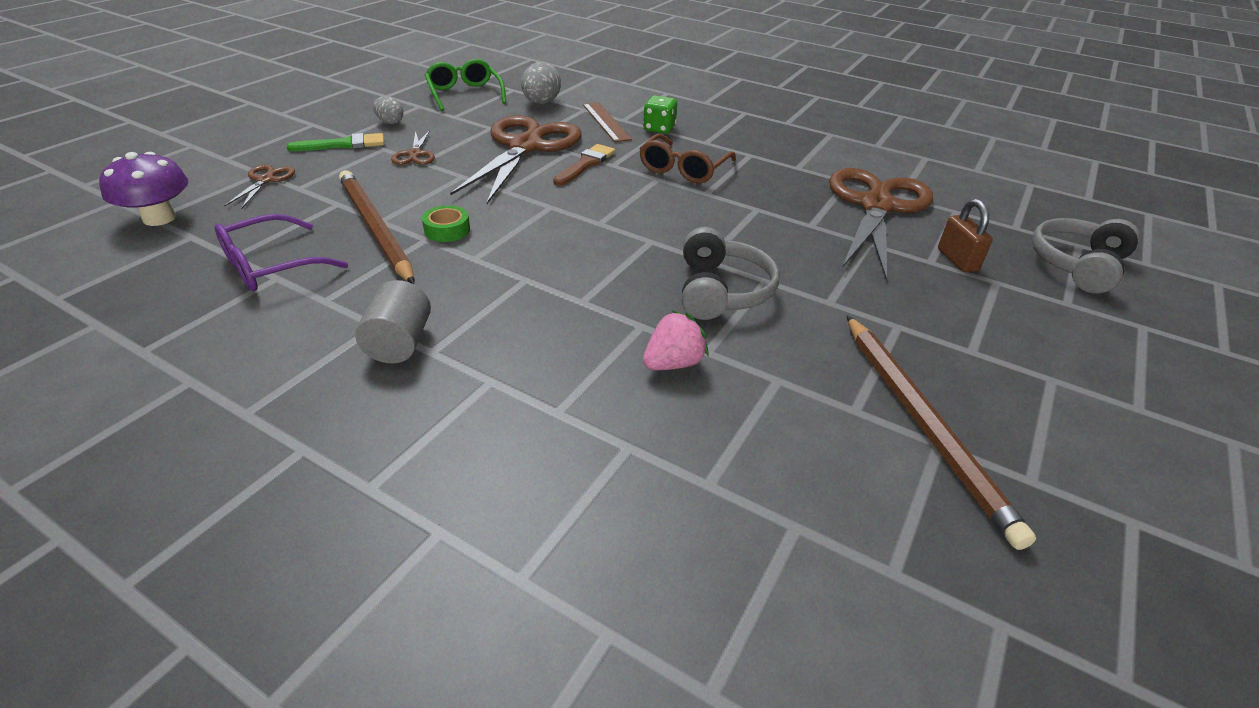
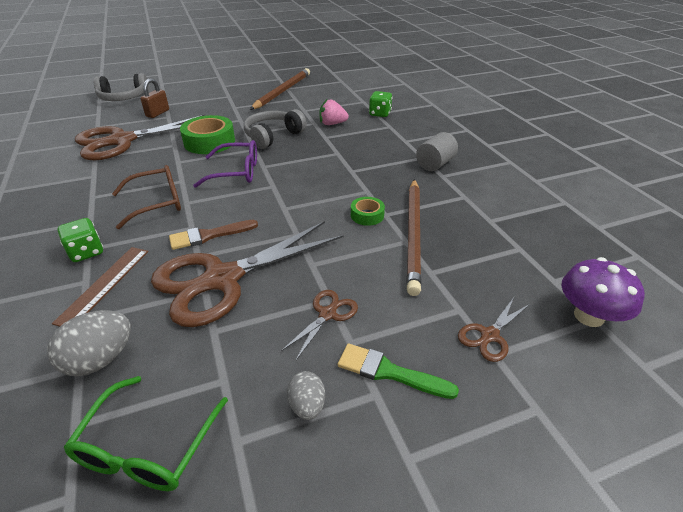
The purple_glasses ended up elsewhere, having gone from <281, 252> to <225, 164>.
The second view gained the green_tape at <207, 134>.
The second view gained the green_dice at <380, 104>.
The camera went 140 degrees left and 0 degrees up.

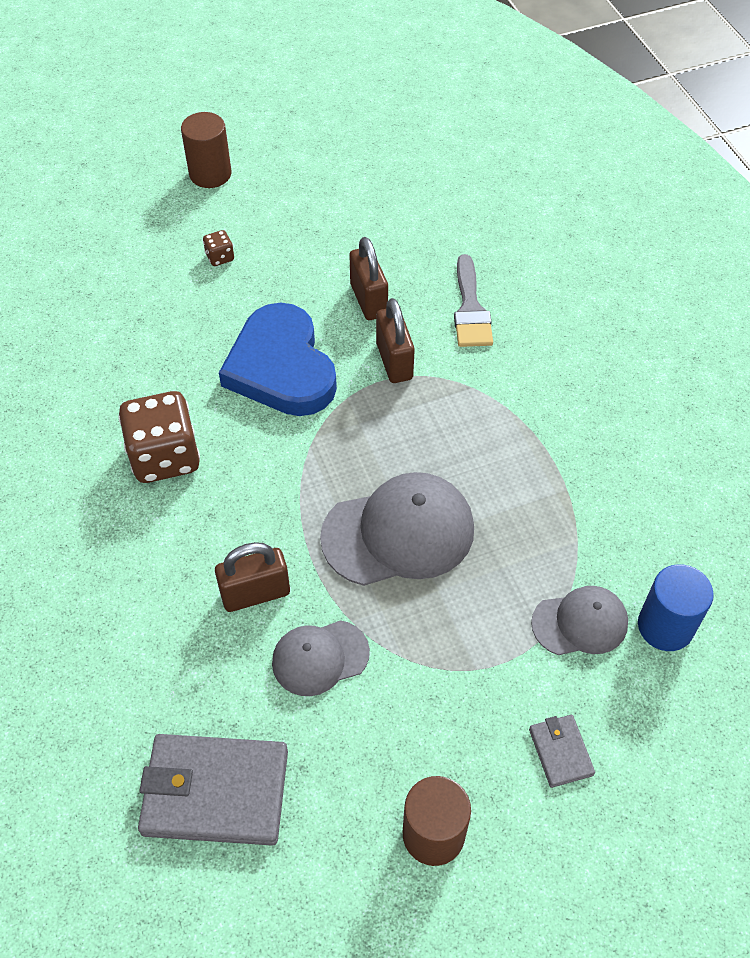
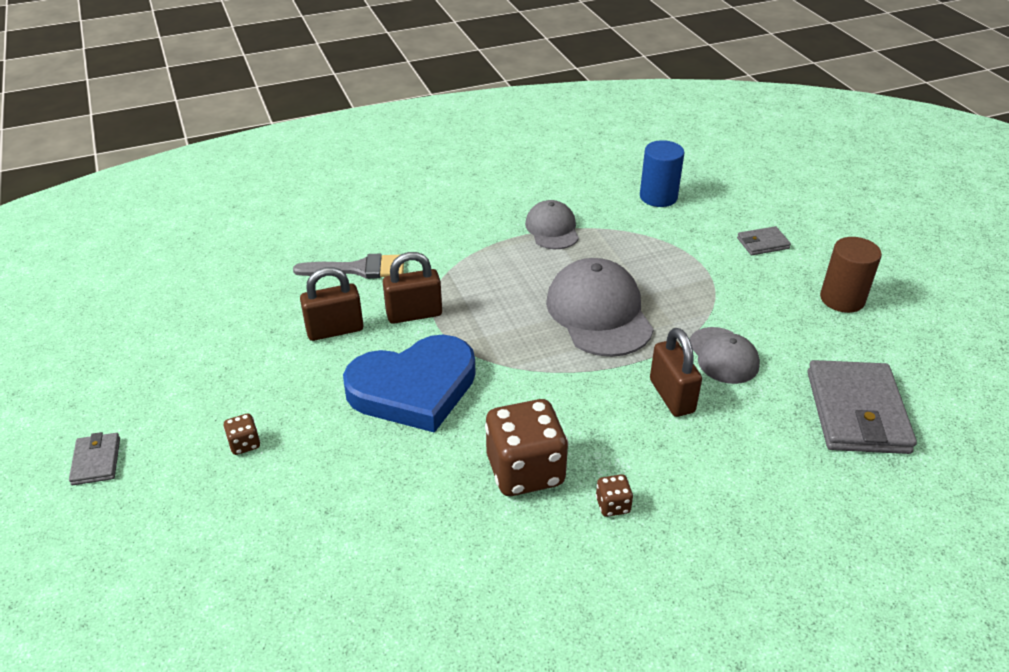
Where the brown_cylinder stood at <206, 150>, the grey_wallet came to stand at <94, 458>.
The grey_cap ended up elsewhere, having gone from <579, 620> to <552, 224>.
The second view gained the brown_dice at <614, 495>.
The camera went 90 degrees left and 15 degrees down.

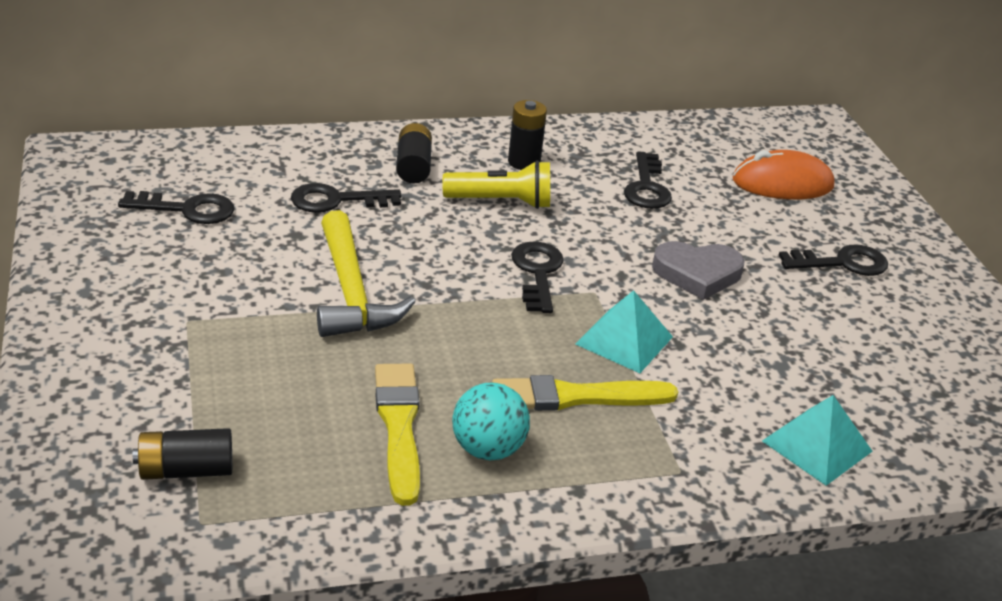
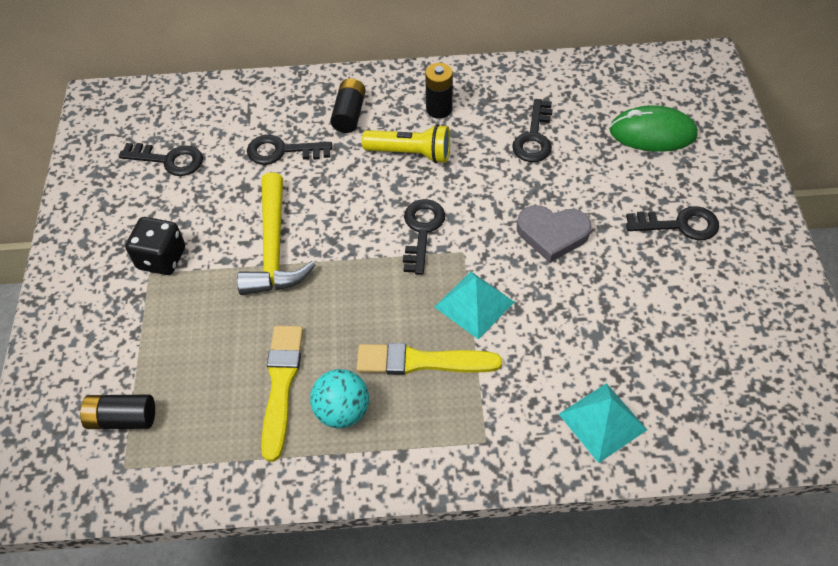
What was the orange_mouse at <783, 174> turned into the green_mouse at <653, 128>.
The second view gained the black_dice at <155, 246>.
The camera went 15 degrees right and 20 degrees up.

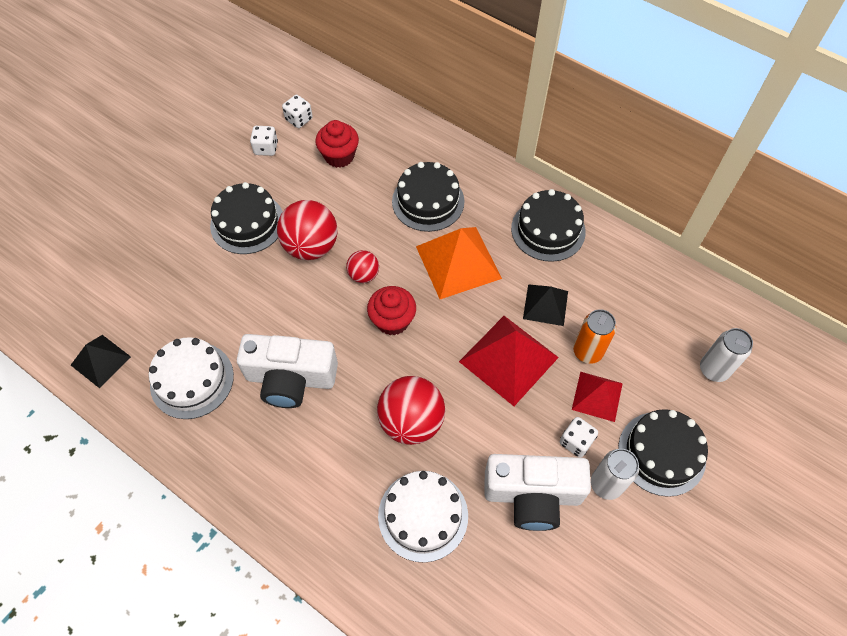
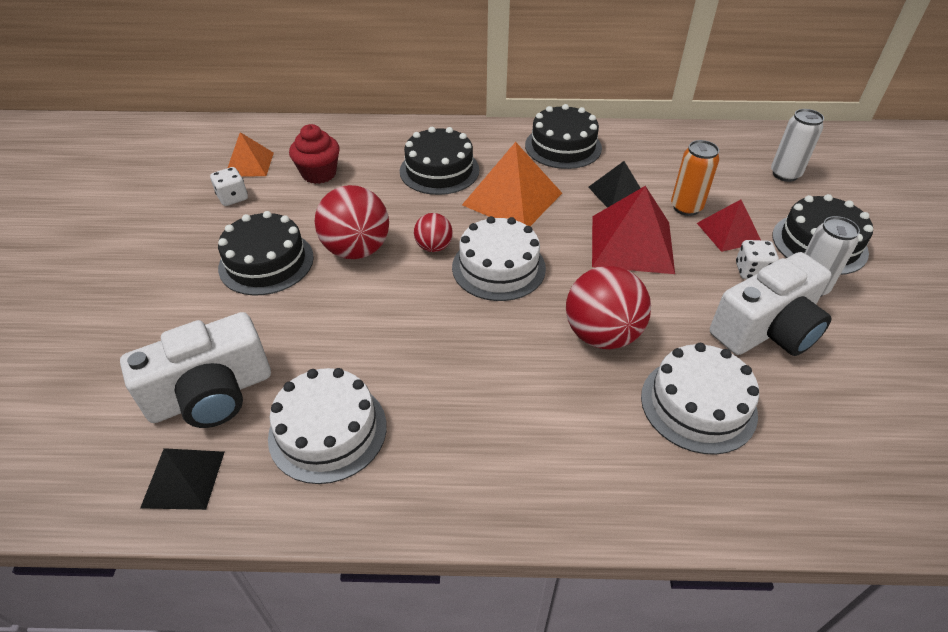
The white_camera ended up elsewhere, having gone from <287, 371> to <195, 370>.
Where the white_dice stood at <297, 111>, the orange_pyramid came to stand at <251, 154>.
Where the red_cupcake stood at <391, 311>, the white_cake came to stand at <499, 258>.
The camera went 35 degrees left and 15 degrees down.

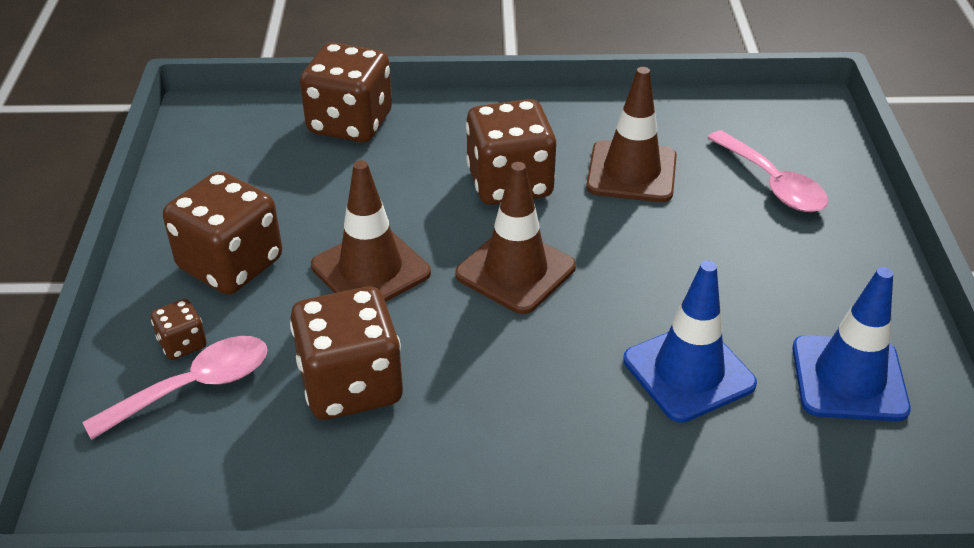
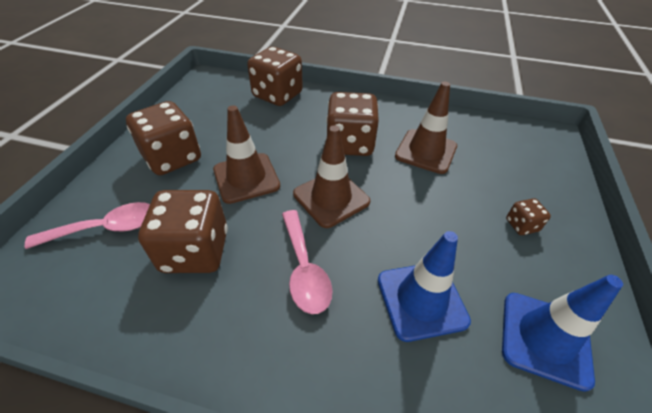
The brown_dice ended up elsewhere, having gone from <179, 329> to <528, 216>.
The pink_spoon ended up elsewhere, having gone from <767, 171> to <307, 262>.
The camera went 15 degrees right and 5 degrees up.

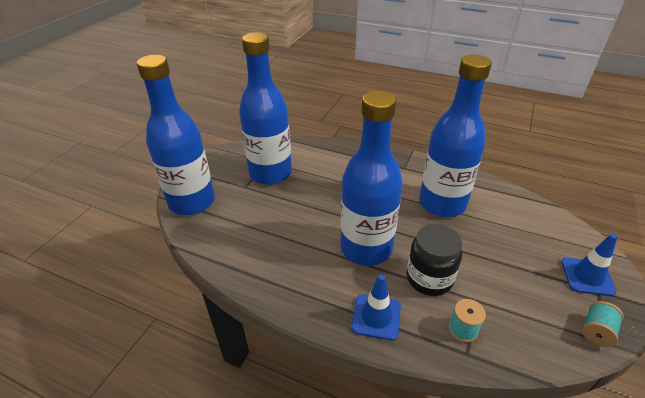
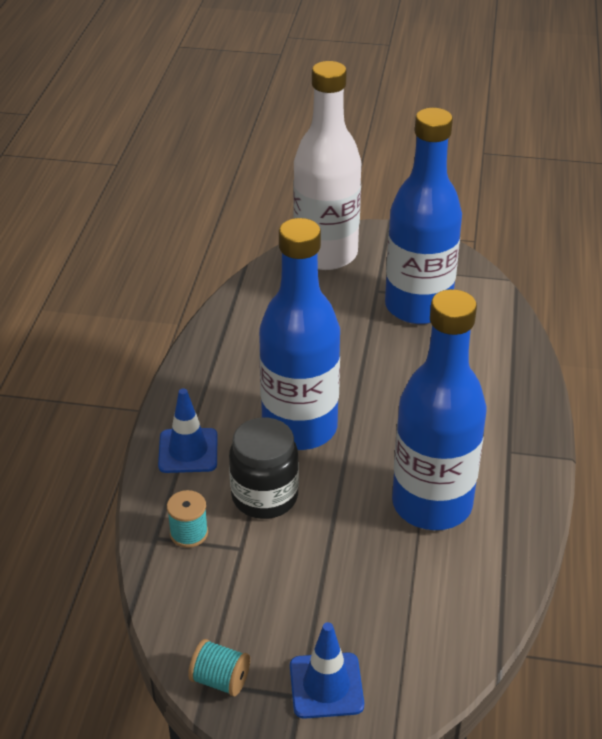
What was the blue_bottle at <176, 135> turned into the white_bottle at <327, 165>.
The camera went 75 degrees right and 0 degrees up.

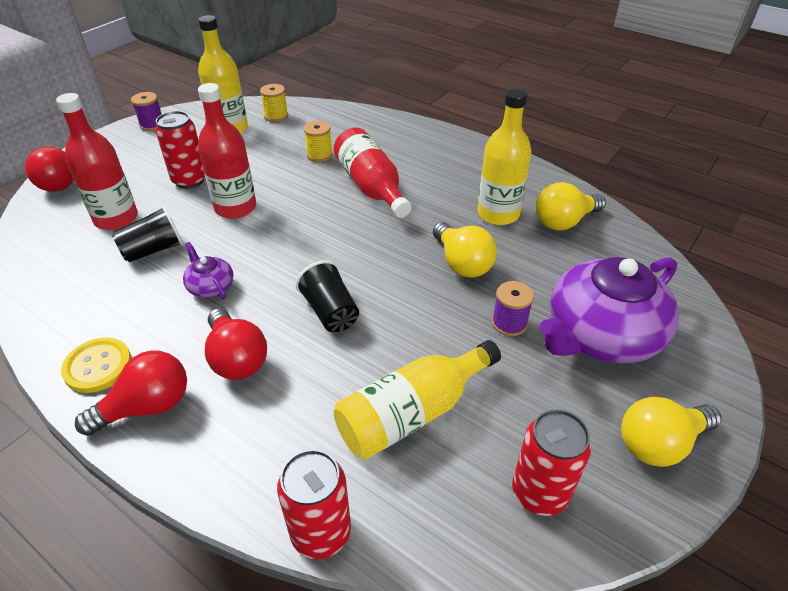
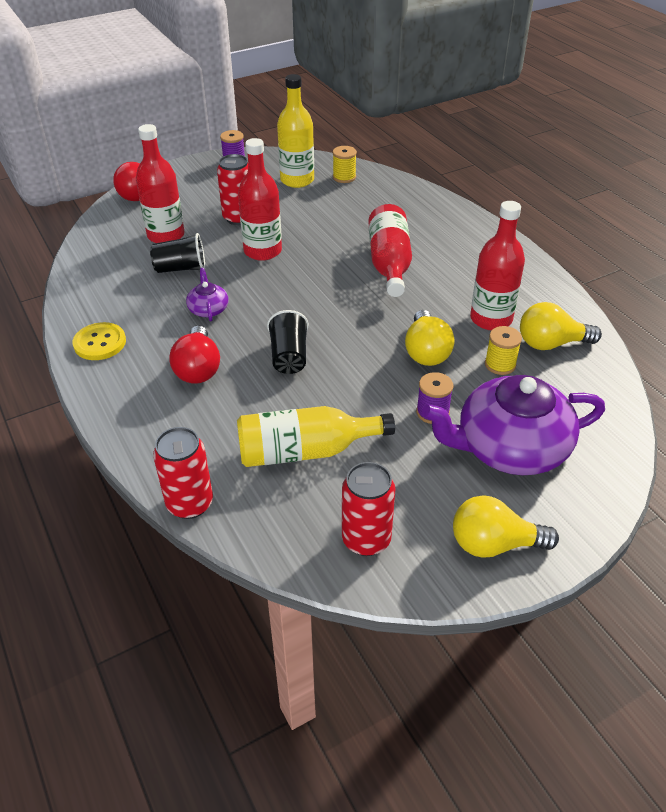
The second view lost the red_light_bulb at <131, 393>.
The yellow_spool ended up elsewhere, having gone from <318, 141> to <503, 350>.
What was the yellow_bottle at <504, 157> turned into the red_bottle at <497, 266>.
The camera went 25 degrees right and 0 degrees up.

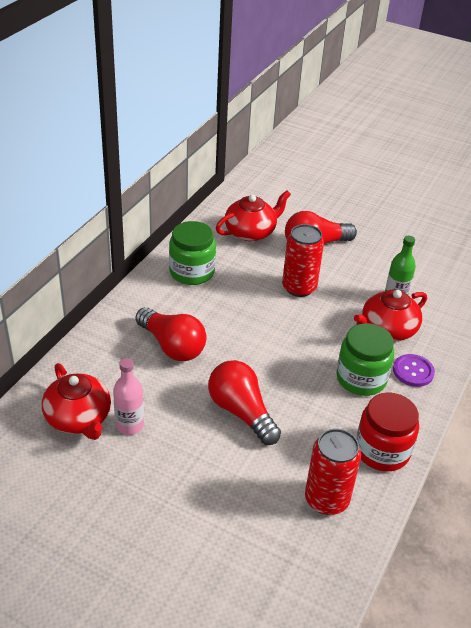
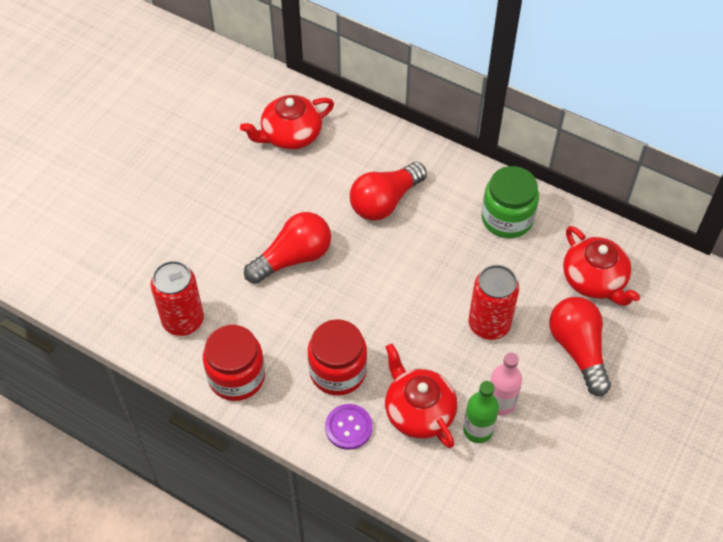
The pink_bottle ended up elsewhere, having gone from <128, 396> to <506, 384>.
What was the green_jar at <365, 359> turned into the red_jar at <337, 357>.
The camera went 95 degrees right and 15 degrees up.

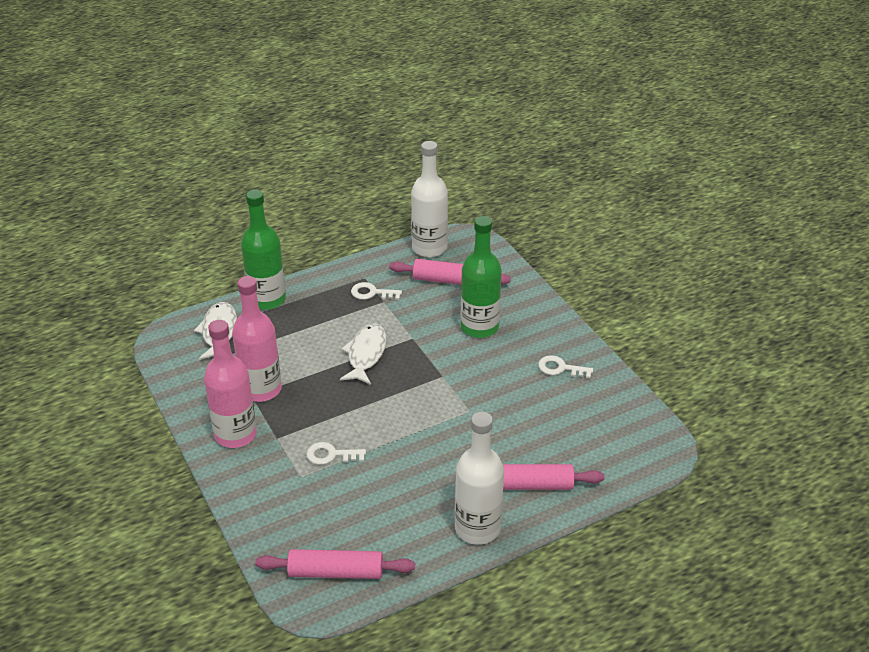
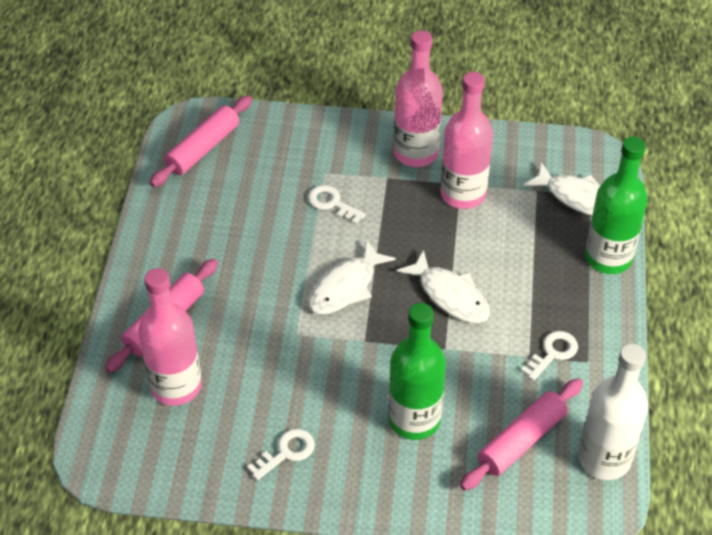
The white_key at <336, 453> ended up facing another way, 90 degrees counterclockwise from before.
The second view lost the white_bottle at <479, 478>.
The second view gained the pink_bottle at <170, 337>.
The second view gained the white_fish at <352, 277>.
The camera went 125 degrees right and 10 degrees up.

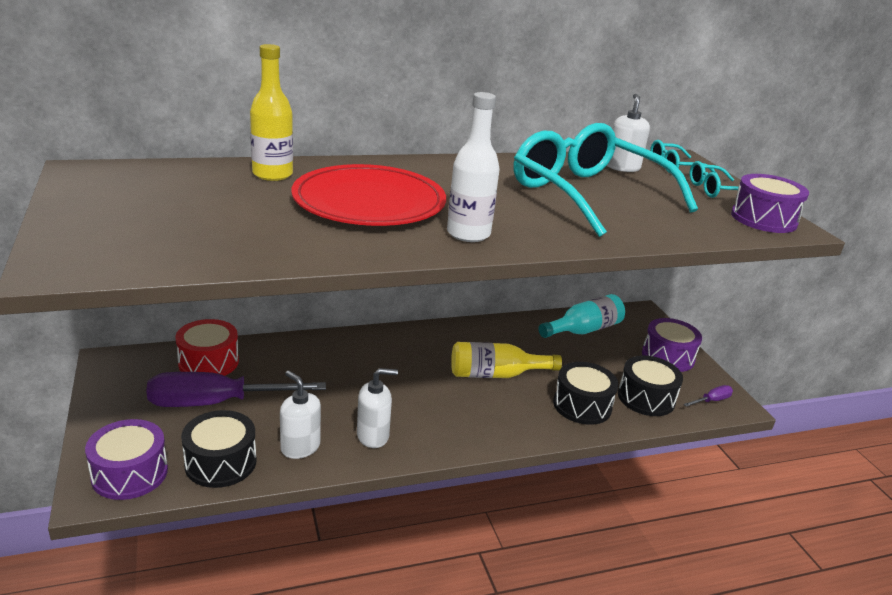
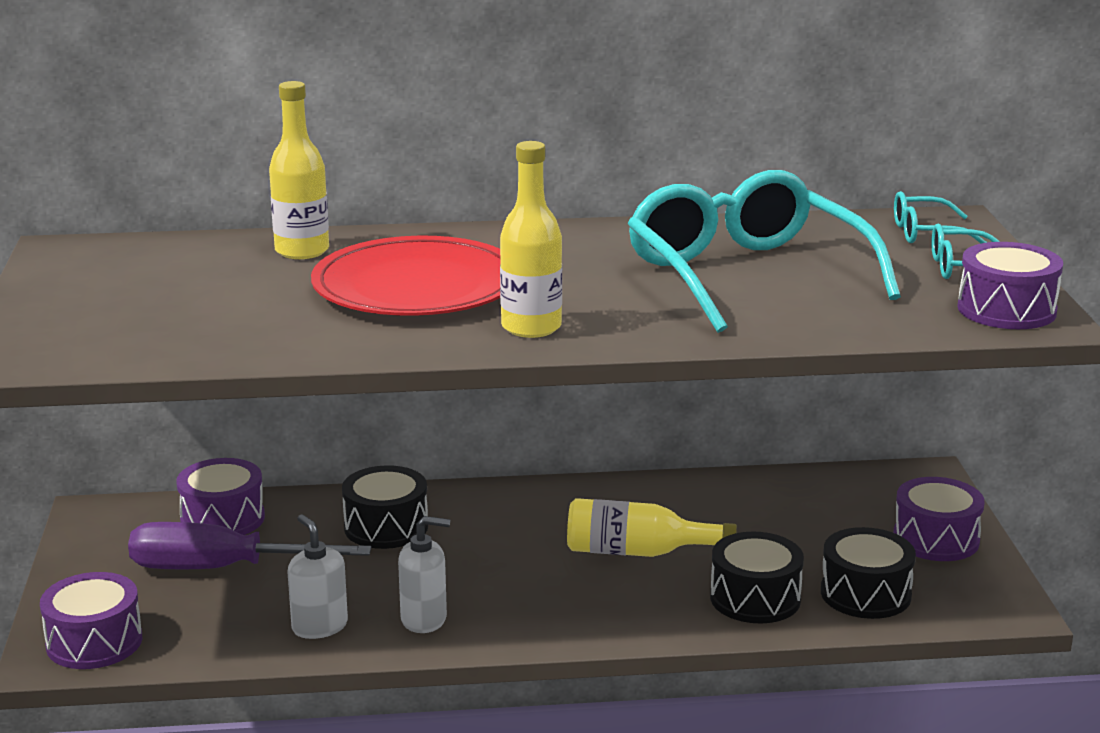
What was the red_drum at <207, 347> turned into the purple_drum at <220, 496>.
The black_drum ended up elsewhere, having gone from <218, 449> to <385, 507>.
What was the white_bottle at <473, 167> turned into the yellow_bottle at <531, 239>.
The second view lost the turquoise_bottle at <581, 316>.
The second view lost the white_soap_dispenser at <628, 133>.
The second view lost the purple_screwdriver at <708, 396>.
The camera went 15 degrees right and 5 degrees down.

